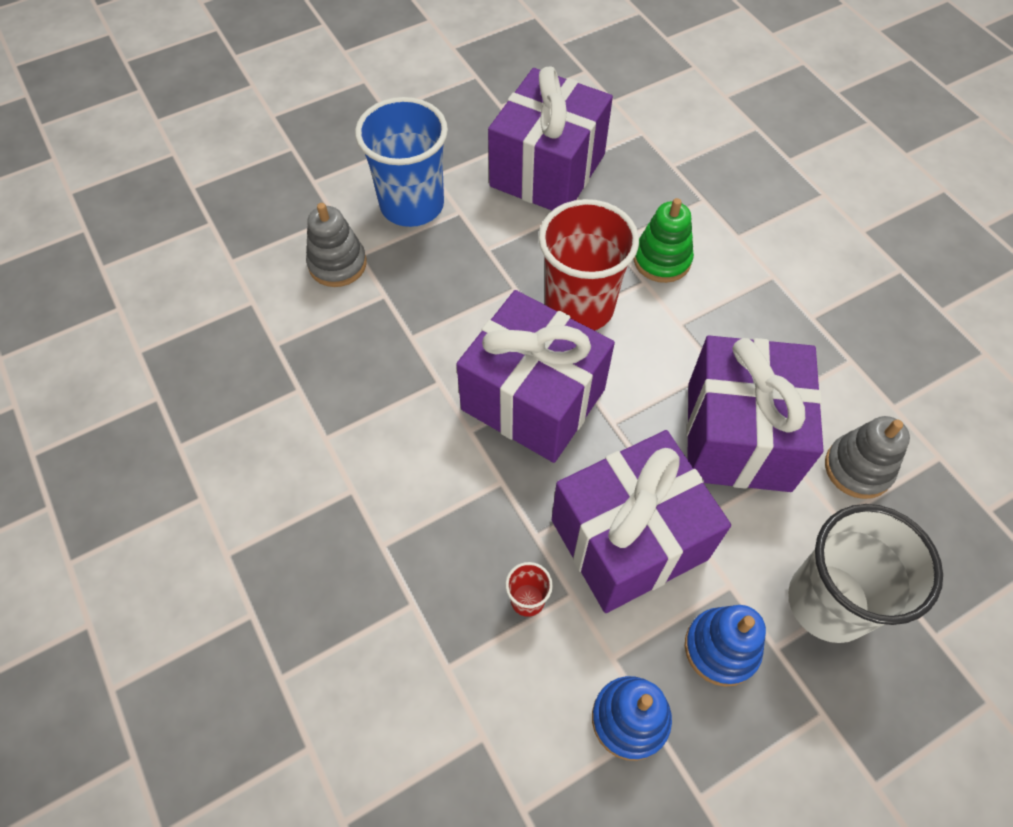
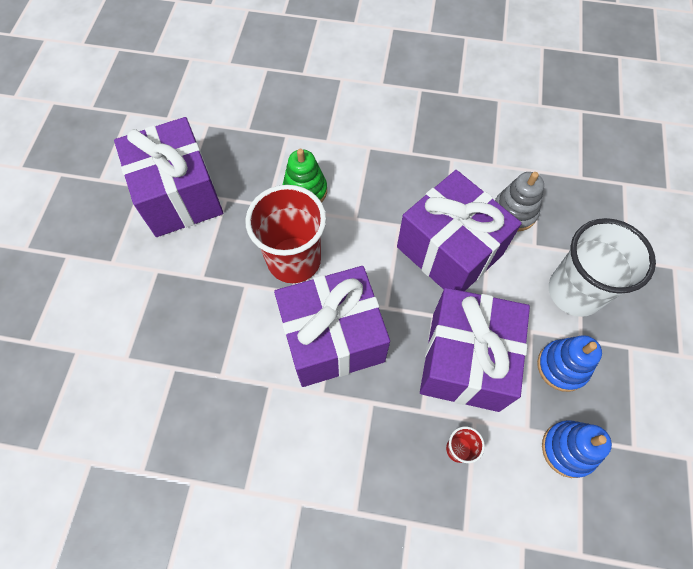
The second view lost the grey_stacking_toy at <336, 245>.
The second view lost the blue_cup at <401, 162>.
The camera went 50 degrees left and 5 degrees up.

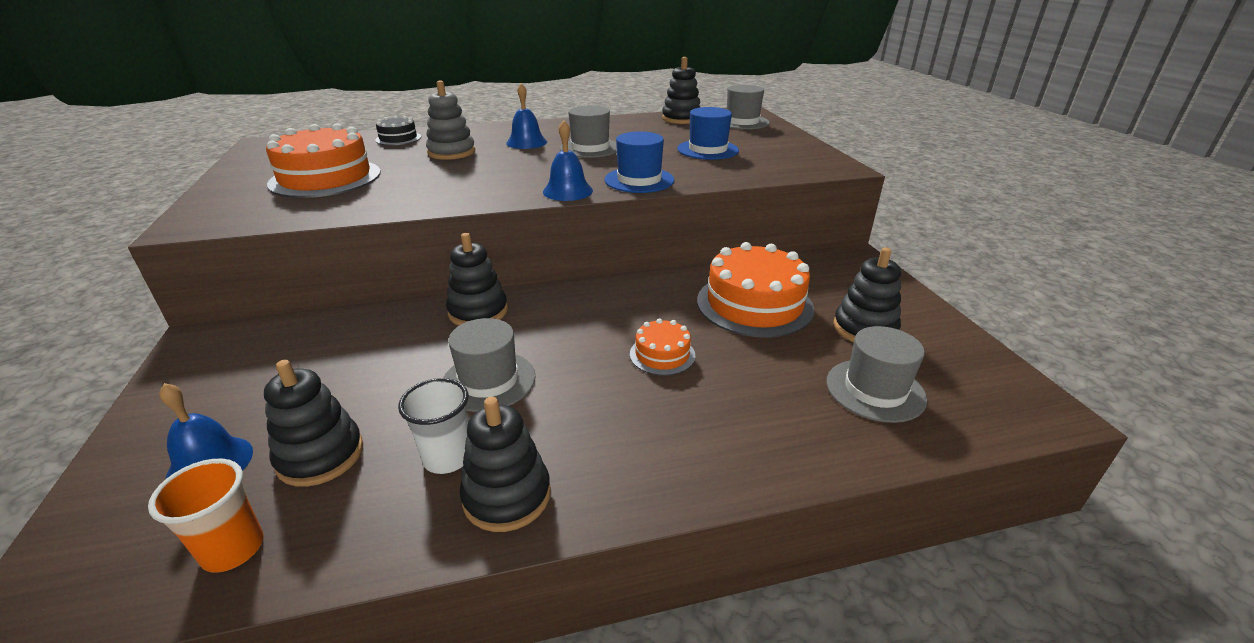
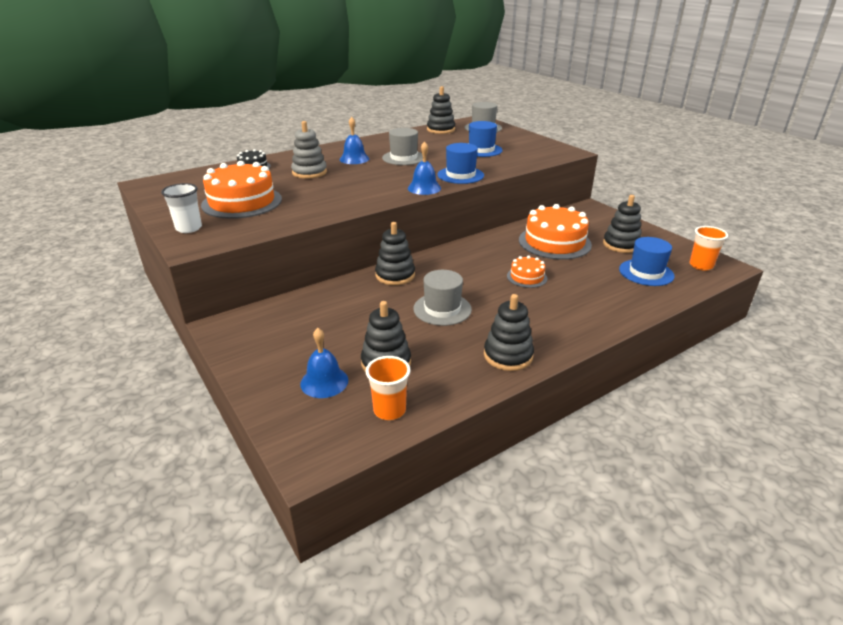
The white_cup ended up elsewhere, having gone from <433, 426> to <181, 208>.
What was the grey_hat at <877, 374> turned into the blue_hat at <647, 261>.
The second view gained the orange_cup at <708, 248>.
The camera went 20 degrees left and 0 degrees up.

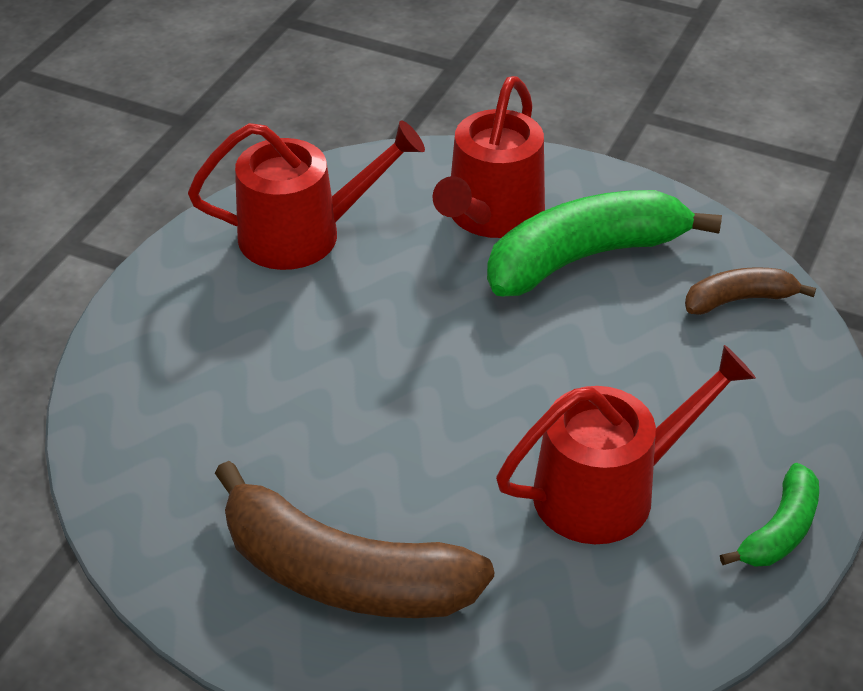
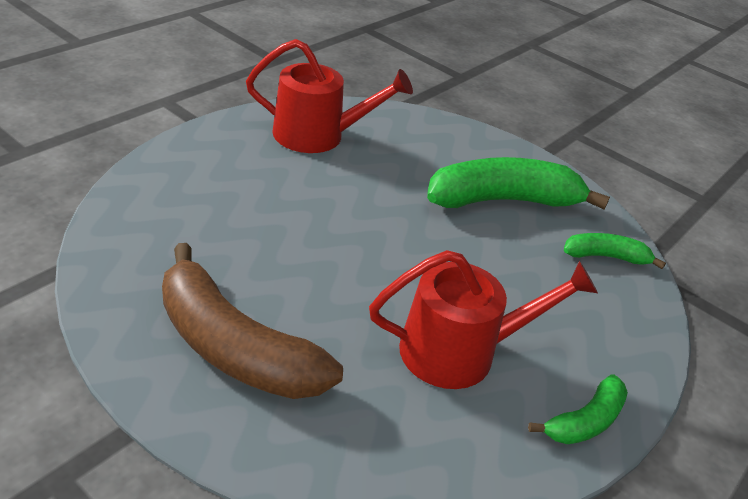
The second view lost the red_watering_can at <488, 157>.
What was the brown_banana at <750, 291> turned into the green_banana at <615, 251>.
The camera went 10 degrees right and 5 degrees down.

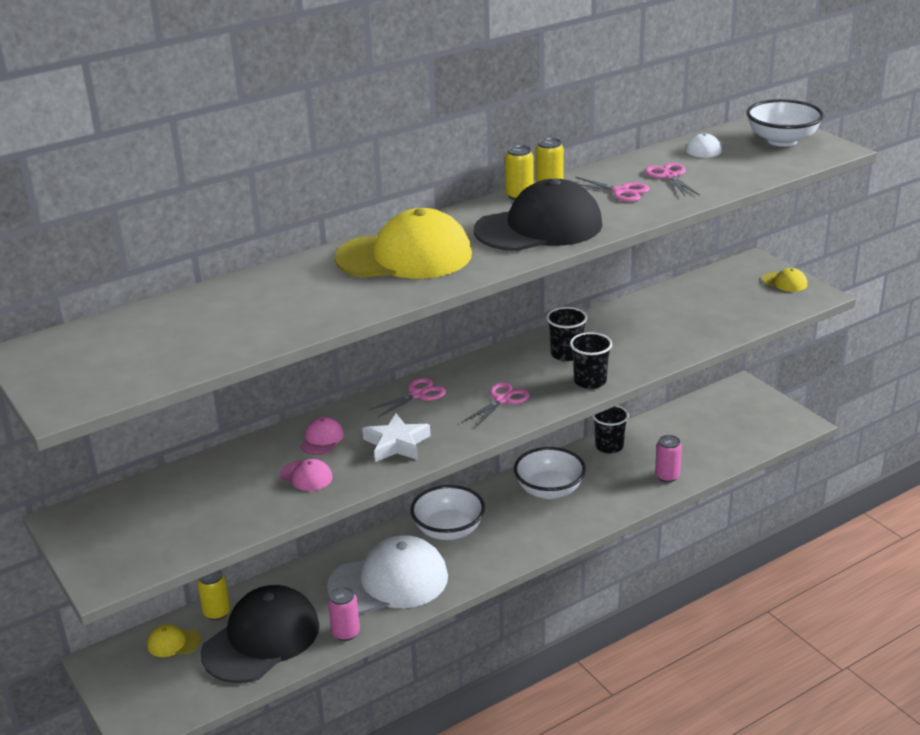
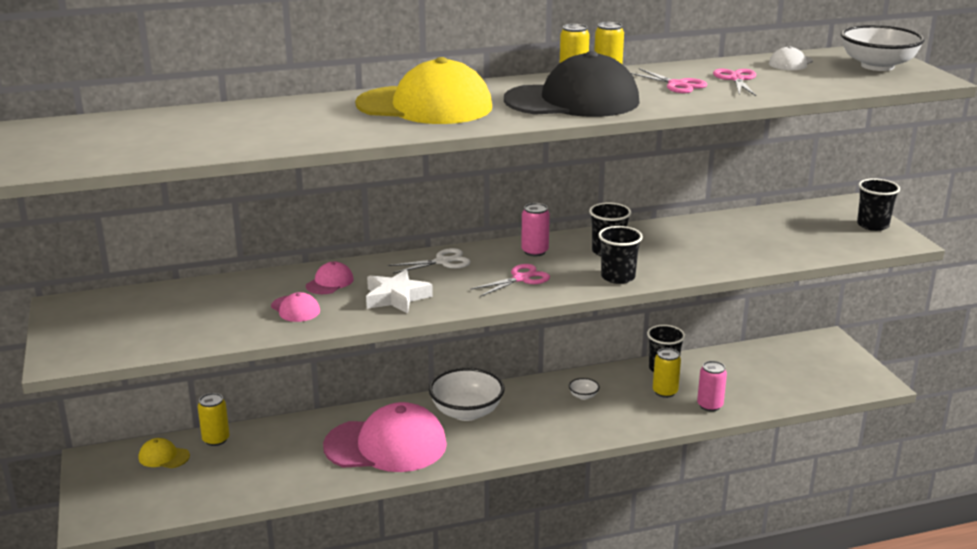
The second view lost the black_cap at <260, 634>.
What was the white_cap at <387, 574> turned into the pink_cap at <385, 437>.
The pink_can ended up elsewhere, having gone from <344, 614> to <535, 229>.
What was the pink_scissors at <407, 397> turned into the white_scissors at <429, 261>.
The size of the white_bowl at <550, 473> changed by a factor of 0.42.
Where the yellow_cap stood at <784, 280>, the black_cup came to stand at <878, 204>.
The second view gained the yellow_can at <667, 373>.
The camera went 15 degrees right and 5 degrees down.

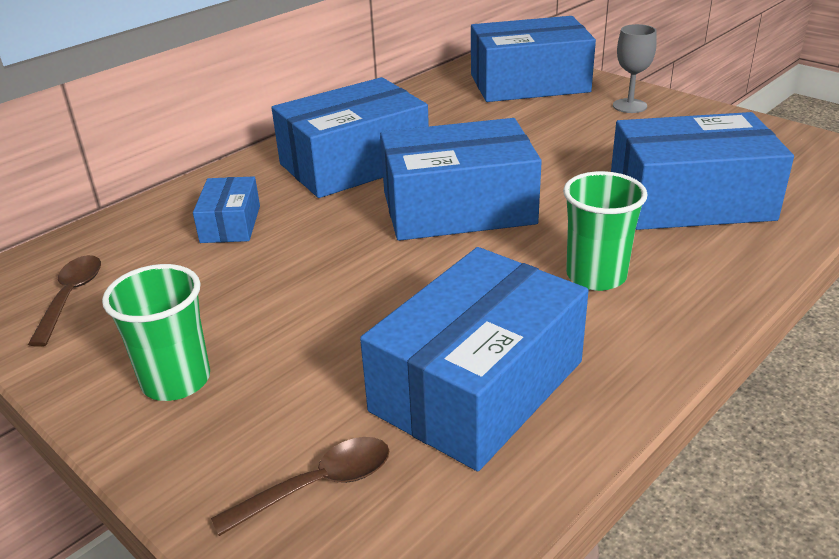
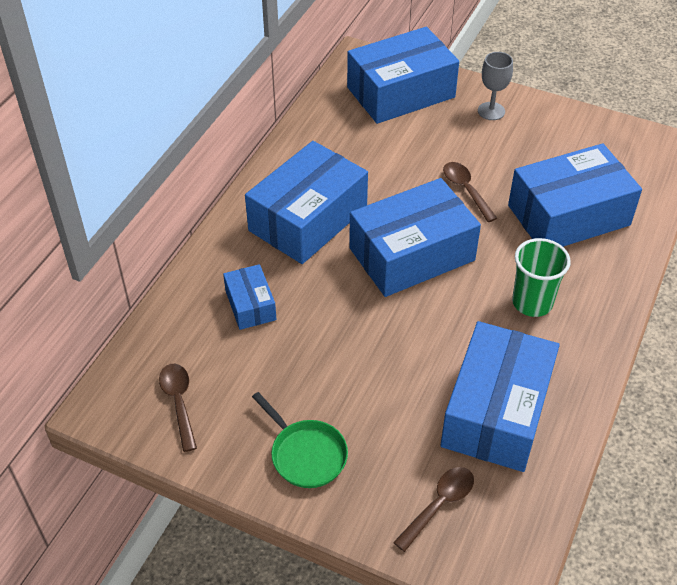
Where the green_cup stood at <156, 332>, the green_pan came to stand at <300, 440>.
The second view gained the brown_spoon at <470, 192>.
The camera went 20 degrees left and 15 degrees up.

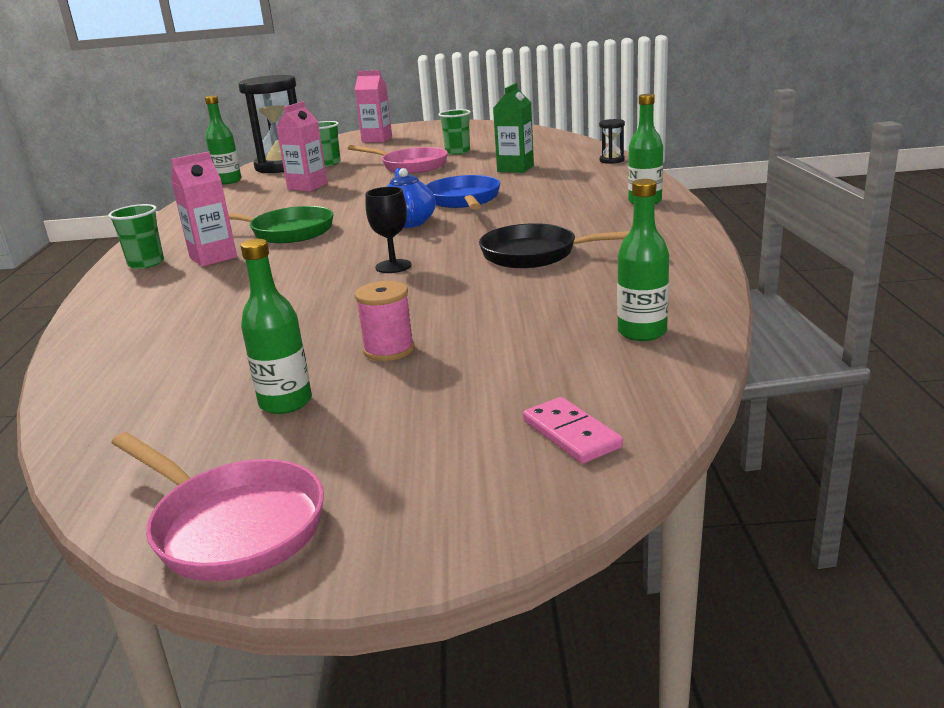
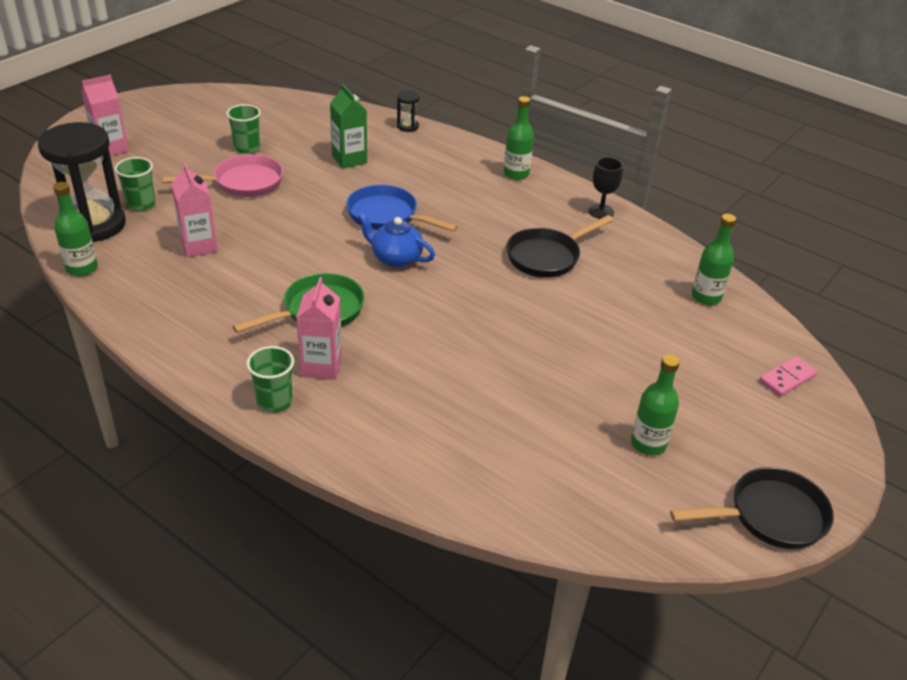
What was the pink_pan at <218, 506> turned into the black_pan at <752, 508>.
The second view lost the pink_spool at <384, 321>.
The black_goblet ended up elsewhere, having gone from <388, 230> to <605, 188>.
The pink_domino at <573, 430> ended up facing another way, 45 degrees counterclockwise from before.
The camera went 55 degrees left and 15 degrees up.

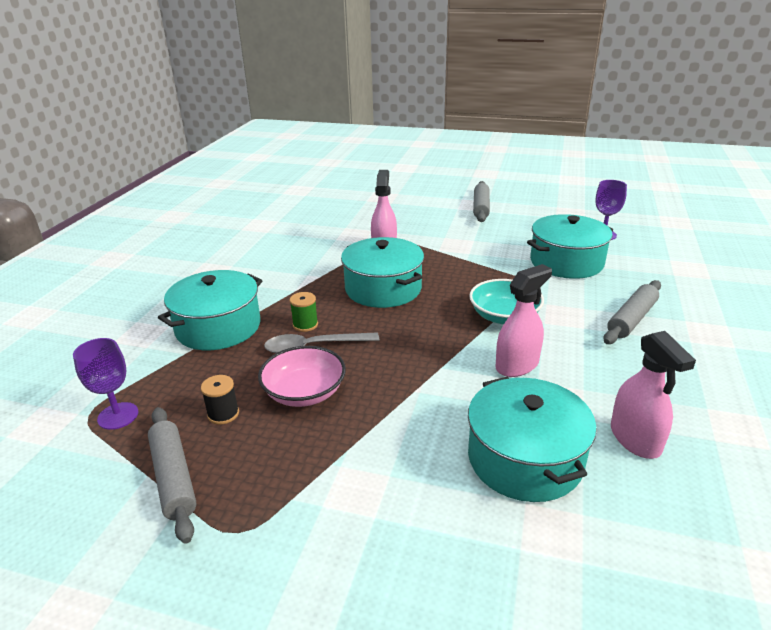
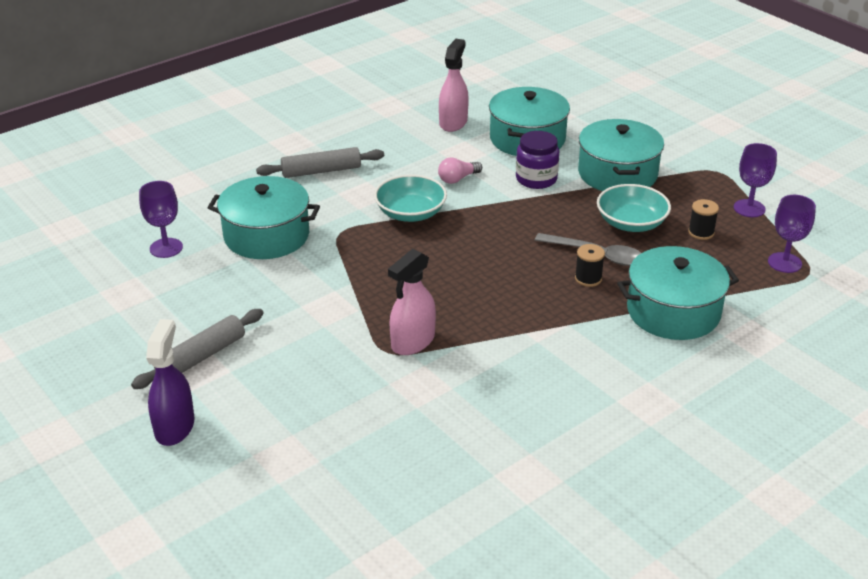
Where the grey_rolling_pin stood at <172, 475>, the purple_goblet came to stand at <755, 180>.
What was the pink_bowl at <302, 376> turned into the turquoise_bowl at <634, 208>.
What was the green_spool at <304, 312> turned into the black_spool at <590, 265>.
The turquoise_pot ended up elsewhere, having gone from <382, 272> to <621, 155>.
Where the pink_spray_bottle stood at <524, 320>, the pink_light_bulb came to stand at <460, 170>.
The second view gained the purple_spray_bottle at <170, 382>.
The second view gained the purple_jar at <537, 160>.
The camera went 145 degrees left and 5 degrees up.

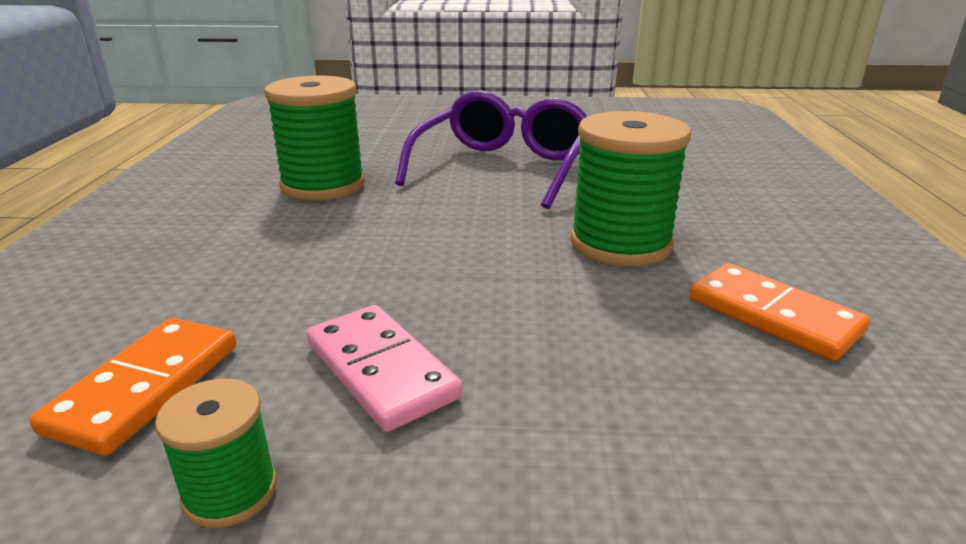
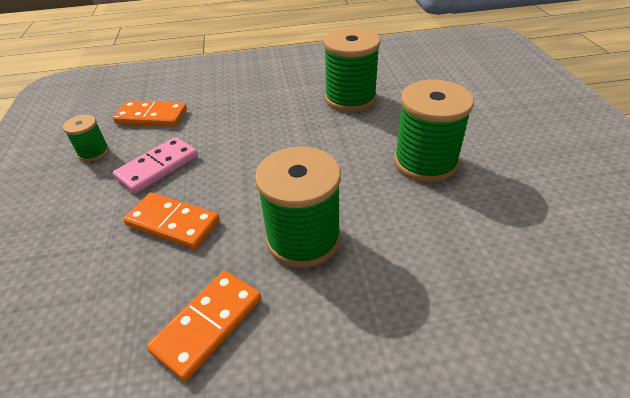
Where the purple_glasses stood at <491, 149>, the green_spool came to stand at <434, 131>.
The second view gained the orange_domino at <171, 221>.
The camera went 80 degrees right and 15 degrees up.

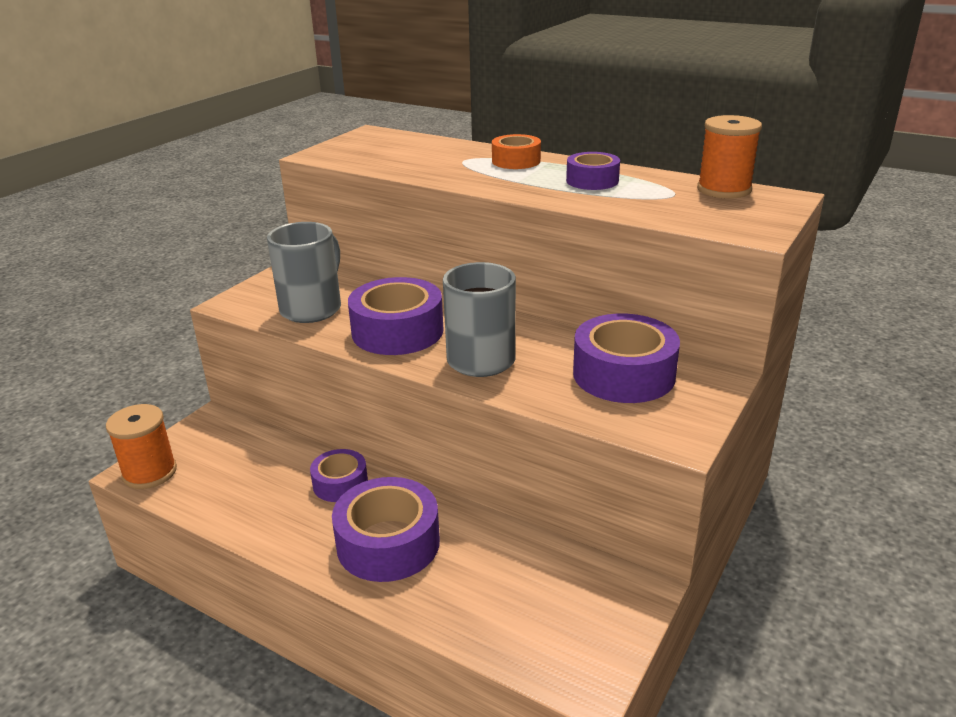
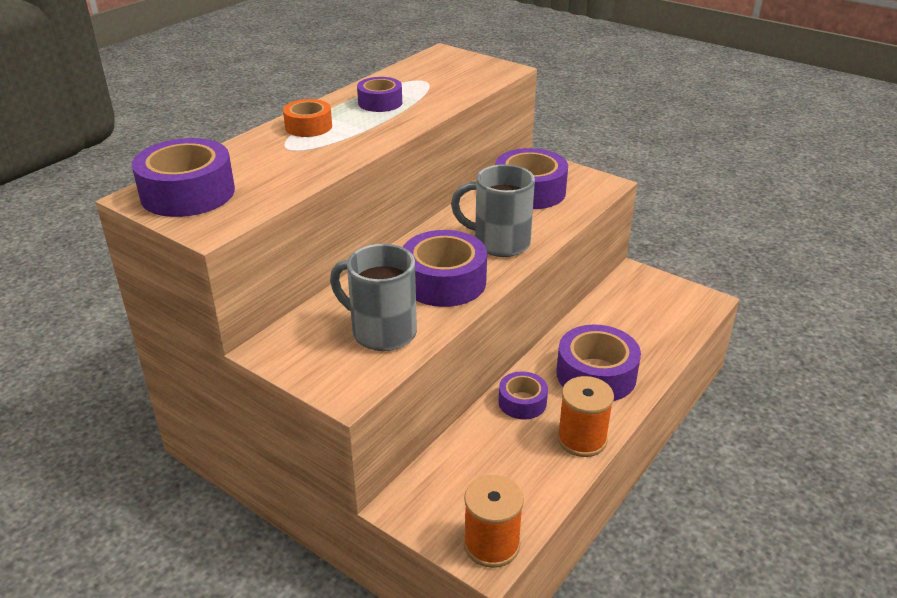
The orange_spool ended up elsewhere, having gone from <729, 157> to <585, 416>.
The second view gained the purple_tape at <183, 177>.
The camera went 85 degrees left and 5 degrees up.

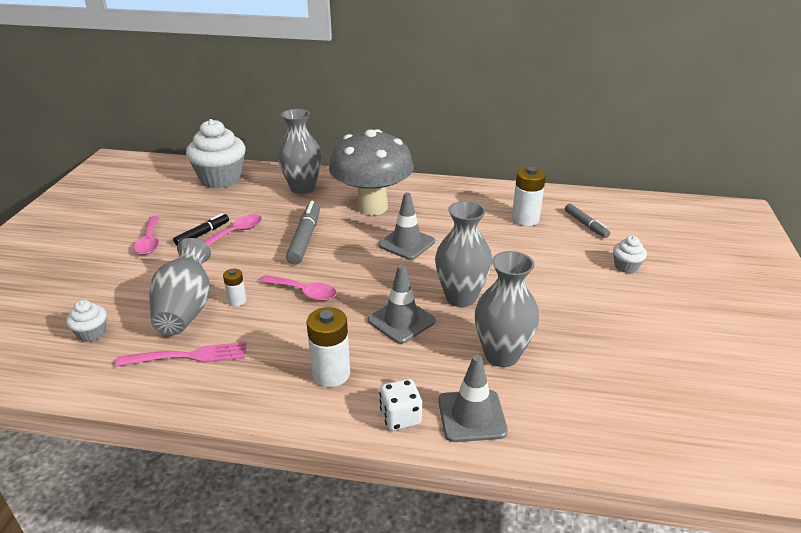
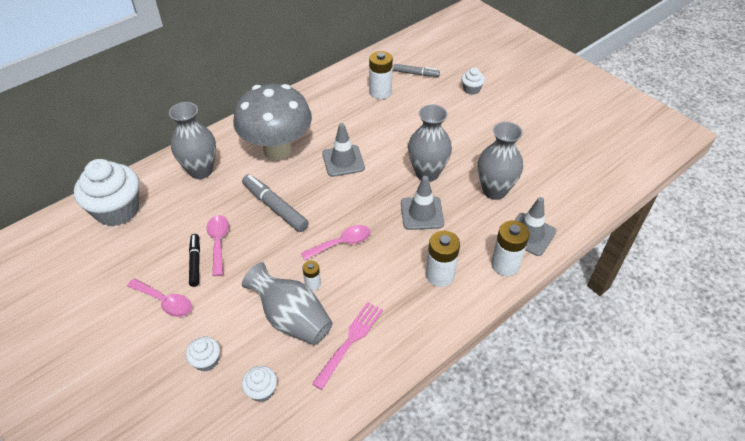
Where the white_dice stood at <400, 405>, the white_battery came to stand at <510, 248>.
The second view gained the white_cupcake at <202, 354>.
The camera went 50 degrees left and 15 degrees up.

